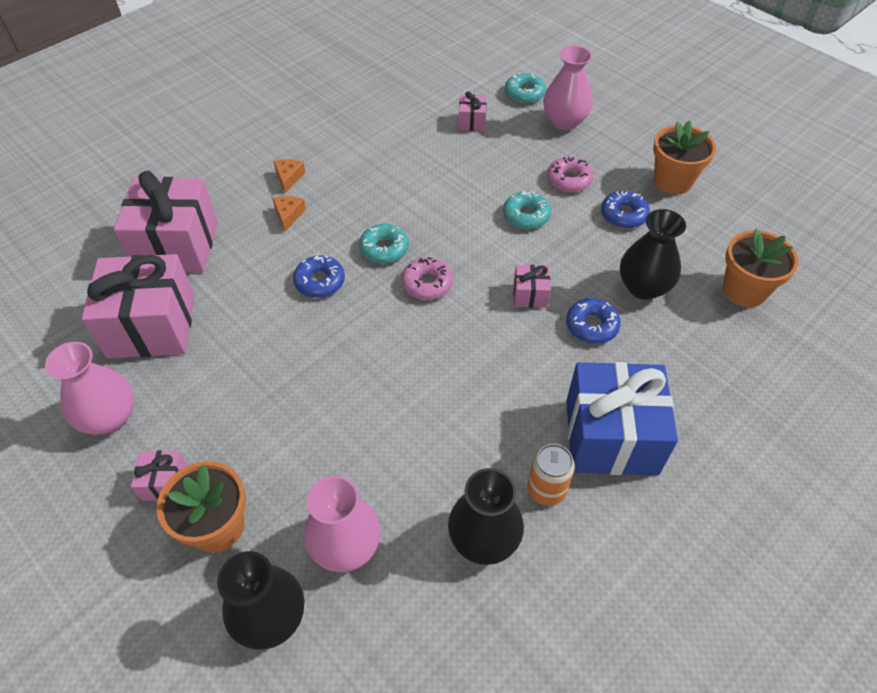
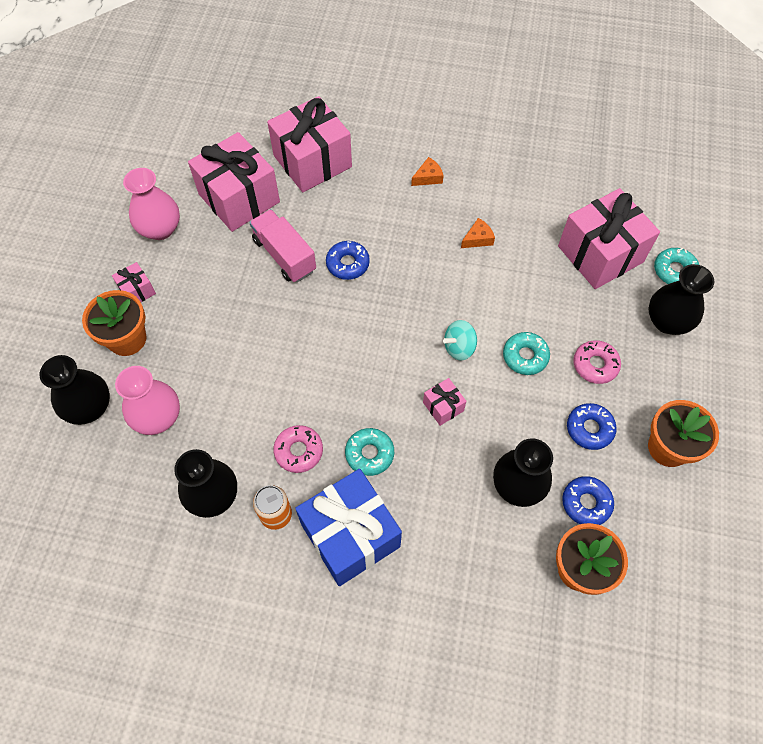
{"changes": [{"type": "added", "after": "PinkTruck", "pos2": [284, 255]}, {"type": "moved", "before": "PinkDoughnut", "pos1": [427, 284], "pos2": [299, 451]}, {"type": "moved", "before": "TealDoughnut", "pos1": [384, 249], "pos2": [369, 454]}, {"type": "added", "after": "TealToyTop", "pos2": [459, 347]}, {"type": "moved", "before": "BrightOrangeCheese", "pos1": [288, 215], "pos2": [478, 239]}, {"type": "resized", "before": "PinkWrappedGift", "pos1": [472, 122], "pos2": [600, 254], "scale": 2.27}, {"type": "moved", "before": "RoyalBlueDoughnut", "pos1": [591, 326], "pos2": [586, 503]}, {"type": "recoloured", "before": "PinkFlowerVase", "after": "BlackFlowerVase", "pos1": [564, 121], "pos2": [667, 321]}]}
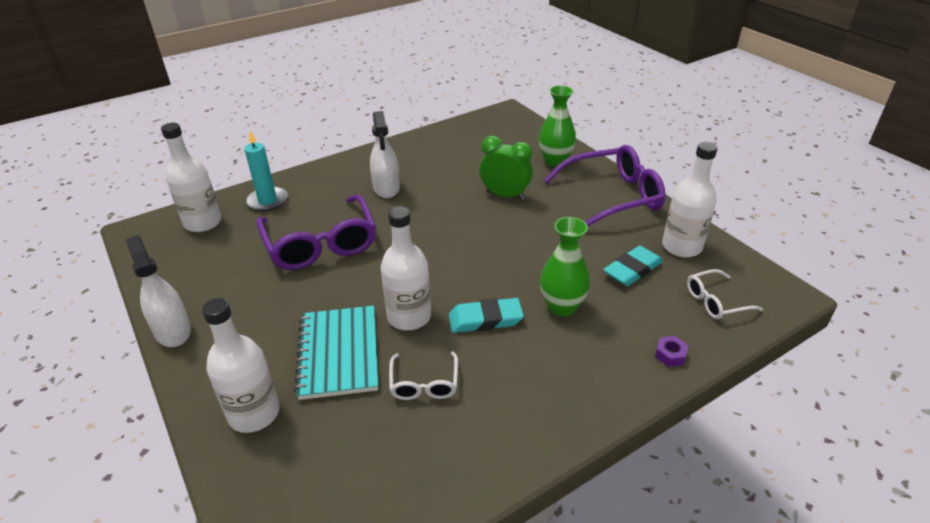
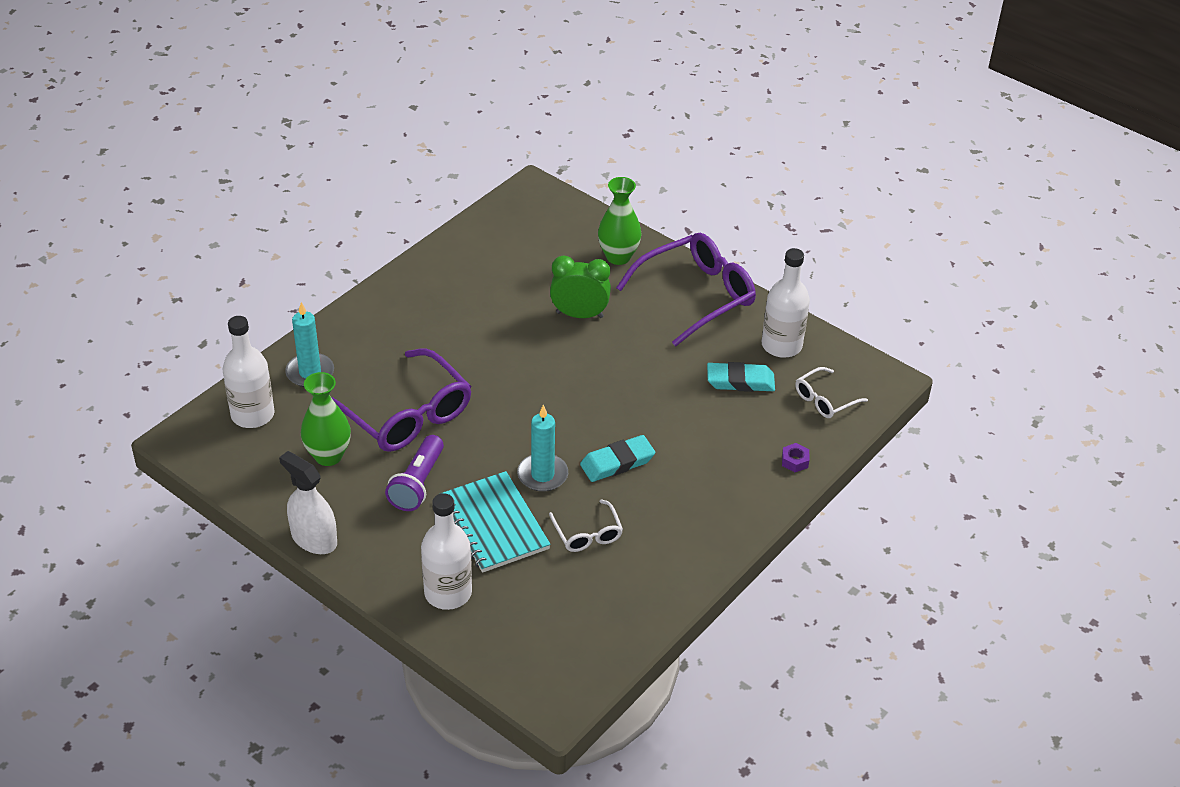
{"changes": [{"type": "moved", "before": "LeafGreenFlowerVase", "pos1": [561, 307], "pos2": [328, 456]}, {"type": "added", "after": "PurplePocketTorch", "pos2": [417, 484]}, {"type": "replaced", "before": "SnowWhiteFlask", "after": "TealCandle", "pos1": [409, 317], "pos2": [542, 475]}, {"type": "turned", "before": "TealEraser", "pos1": [632, 270], "pos2": [740, 381], "turn": 60}, {"type": "removed", "before": "SnowWhiteSprayBottle", "pos1": [386, 188]}]}
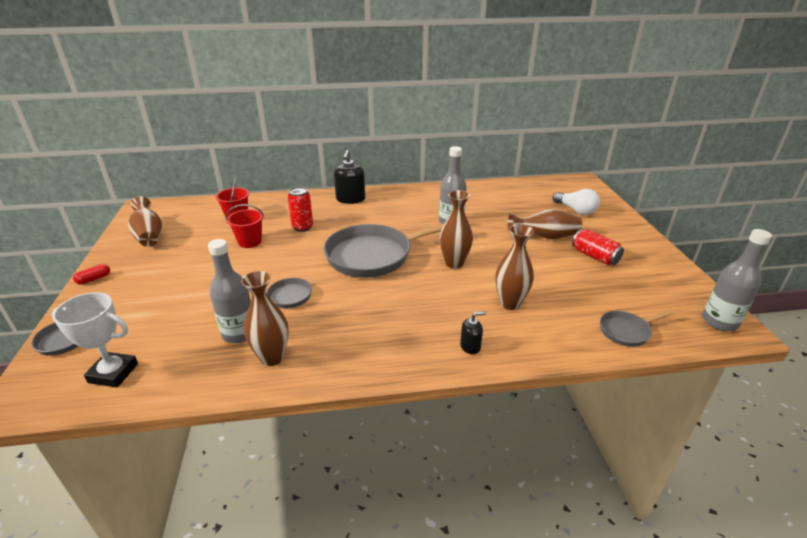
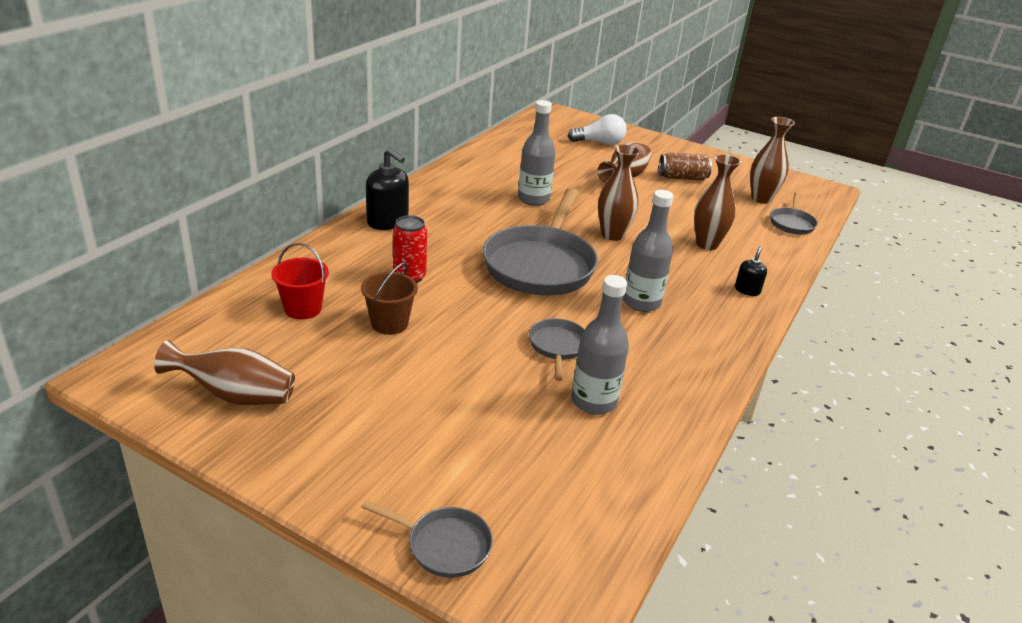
{"changes": [{"type": "recoloured", "before": "RedPail", "after": "RussetPail", "pos1": [250, 241], "pos2": [389, 323]}, {"type": "moved", "before": "AshGreyFlask", "pos1": [719, 322], "pos2": [641, 302]}, {"type": "recoloured", "before": "RedSodaCan", "after": "RussetSodaCan", "pos1": [595, 256], "pos2": [682, 178]}, {"type": "moved", "before": "RussetFlowerVase", "pos1": [272, 357], "pos2": [761, 199]}, {"type": "removed", "before": "SnowWhiteTrophy", "pos1": [113, 373]}, {"type": "removed", "before": "RedPill", "pos1": [94, 279]}]}
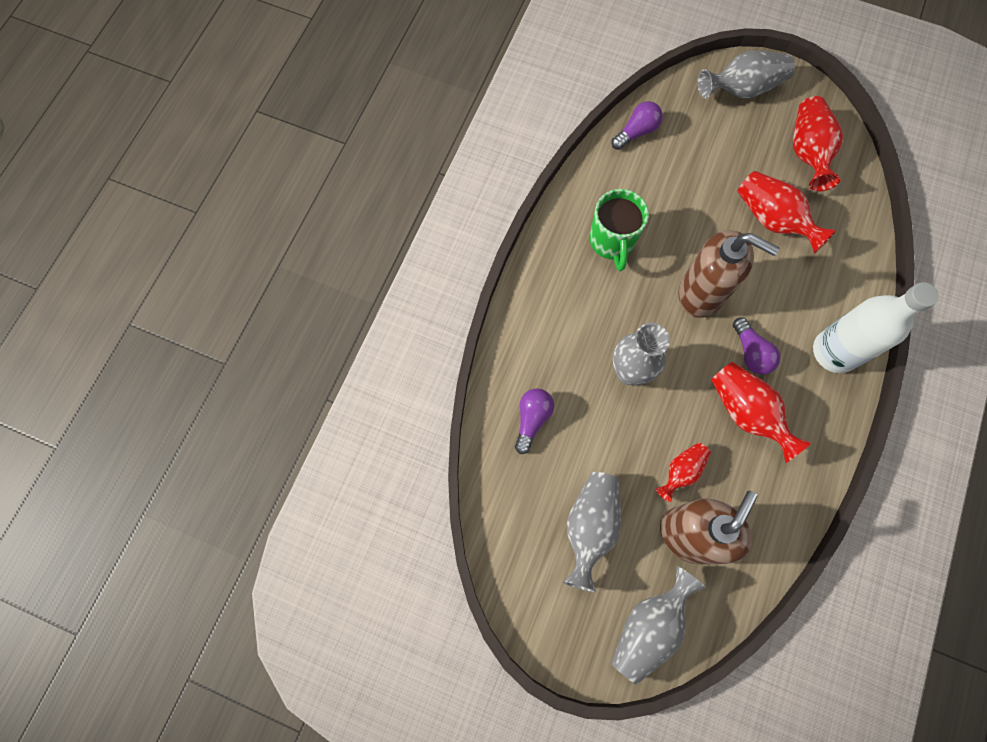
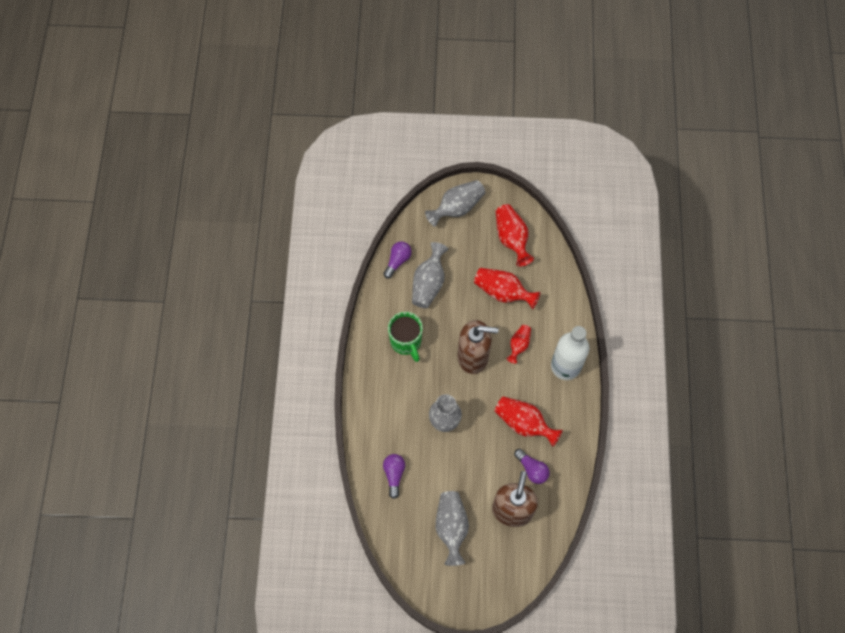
{"changes": [{"type": "moved", "before": "AshGreyFlowerVase", "pos1": [649, 626], "pos2": [428, 283]}, {"type": "moved", "before": "RedFlowerVase", "pos1": [681, 471], "pos2": [519, 345]}, {"type": "moved", "before": "PurpleBulb", "pos1": [751, 353], "pos2": [532, 469]}]}
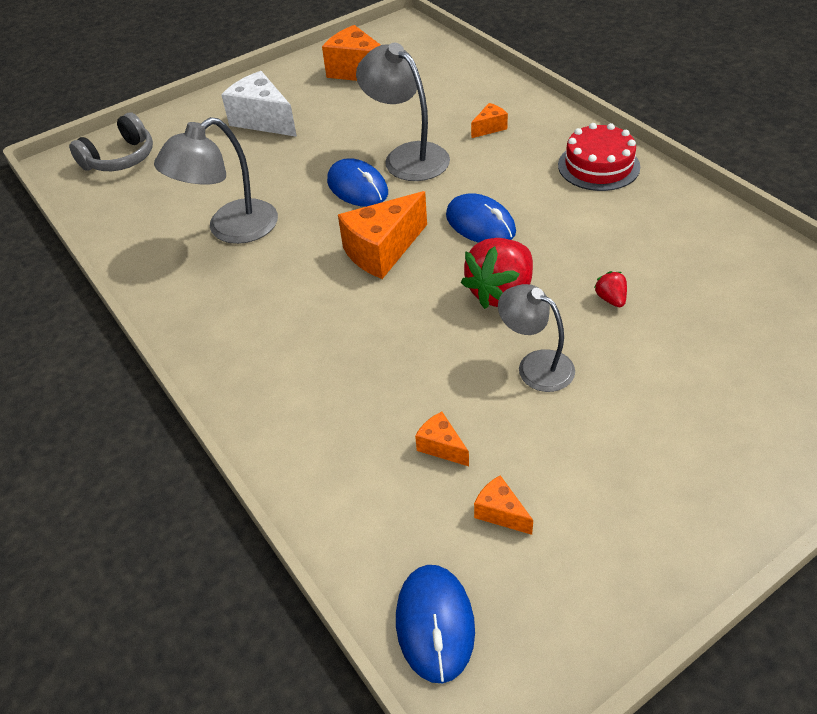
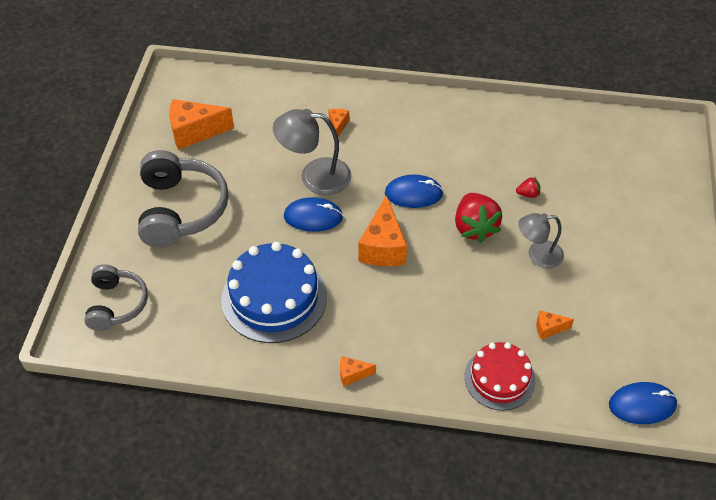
{"changes": [{"type": "replaced", "before": "SnowWhiteCheese", "after": "AshGreyHeadphones", "pos1": [263, 120], "pos2": [180, 209]}, {"type": "replaced", "before": "AshGreyDeskLamp", "after": "RoyalBlueLayerCake", "pos1": [231, 229], "pos2": [274, 297]}, {"type": "moved", "before": "BrightOrangeCheese", "pos1": [500, 513], "pos2": [352, 374]}, {"type": "moved", "before": "RedLayerCake", "pos1": [598, 166], "pos2": [499, 378]}, {"type": "turned", "before": "RedToyStrawberry", "pos1": [610, 299], "pos2": [528, 194], "turn": 150}, {"type": "turned", "before": "RoyalBluePcMouse", "pos1": [435, 624], "pos2": [642, 405], "turn": -45}]}
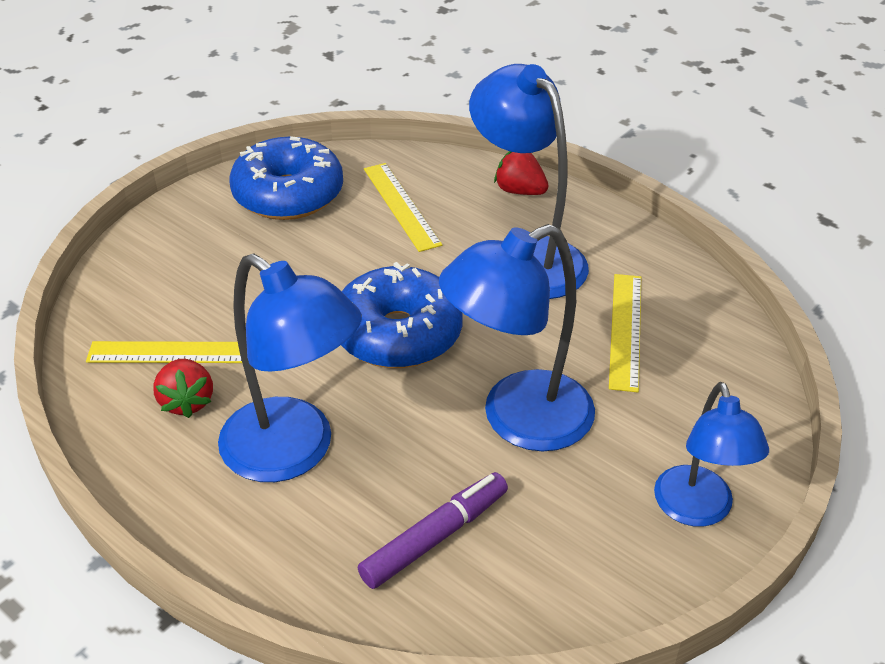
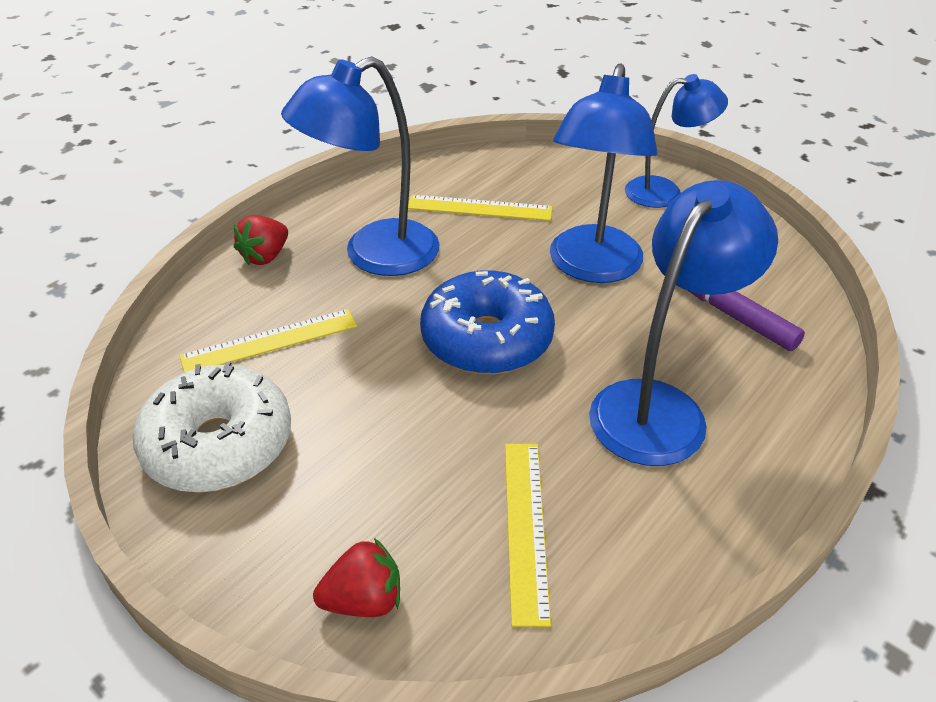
{"changes": [{"type": "recoloured", "before": "RoyalBlueDoughnut", "after": "SnowWhiteDoughnut", "pos1": [288, 194], "pos2": [219, 444]}, {"type": "moved", "before": "RedToyStrawberry", "pos1": [187, 401], "pos2": [364, 600]}, {"type": "turned", "before": "RoyalBlueDeskLamp", "pos1": [518, 420], "pos2": [592, 267], "turn": 45}]}
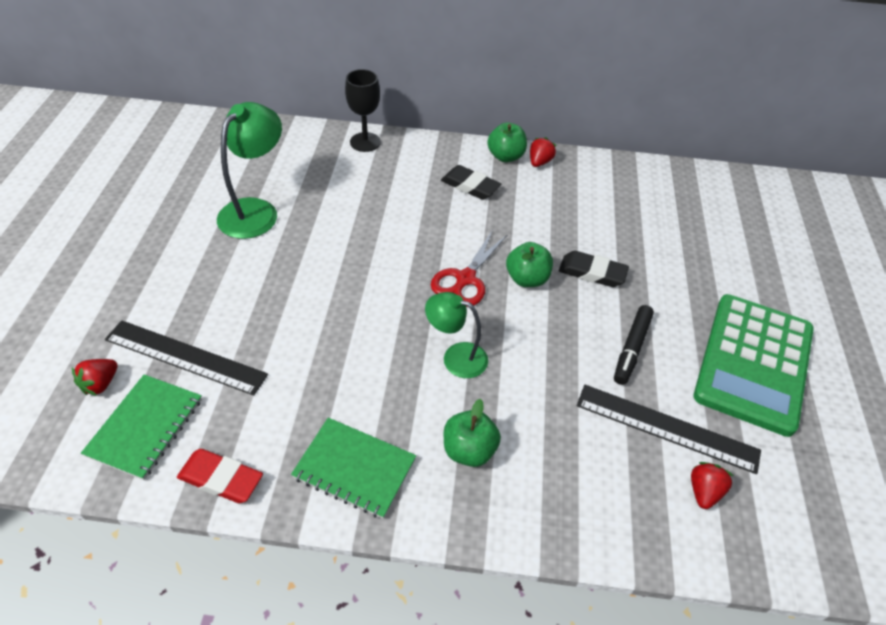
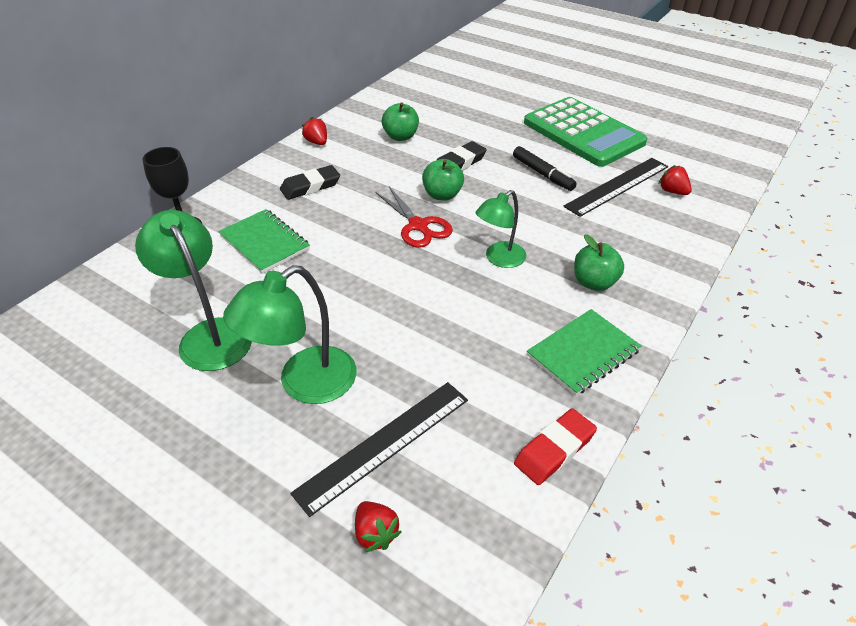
{"changes": [{"type": "moved", "before": "LeafGreenNotepad", "pos1": [145, 427], "pos2": [264, 243]}, {"type": "added", "after": "LeafGreenDeskLamp", "pos2": [304, 384]}, {"type": "moved", "before": "LeafGreenAppleFruit", "pos1": [505, 156], "pos2": [400, 137]}]}
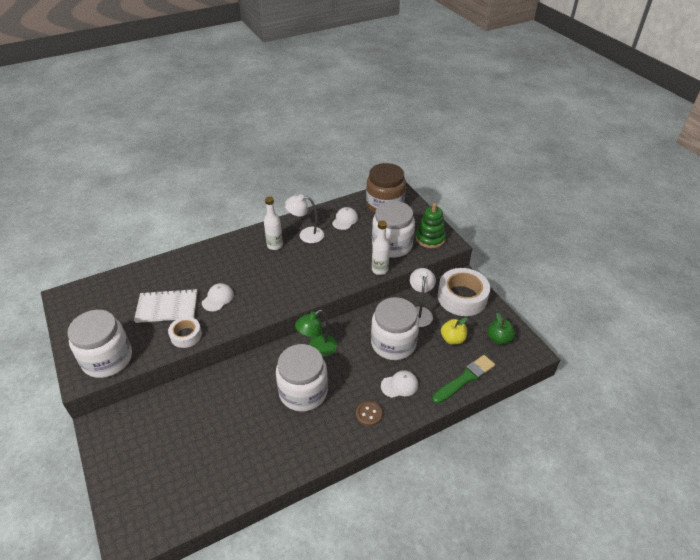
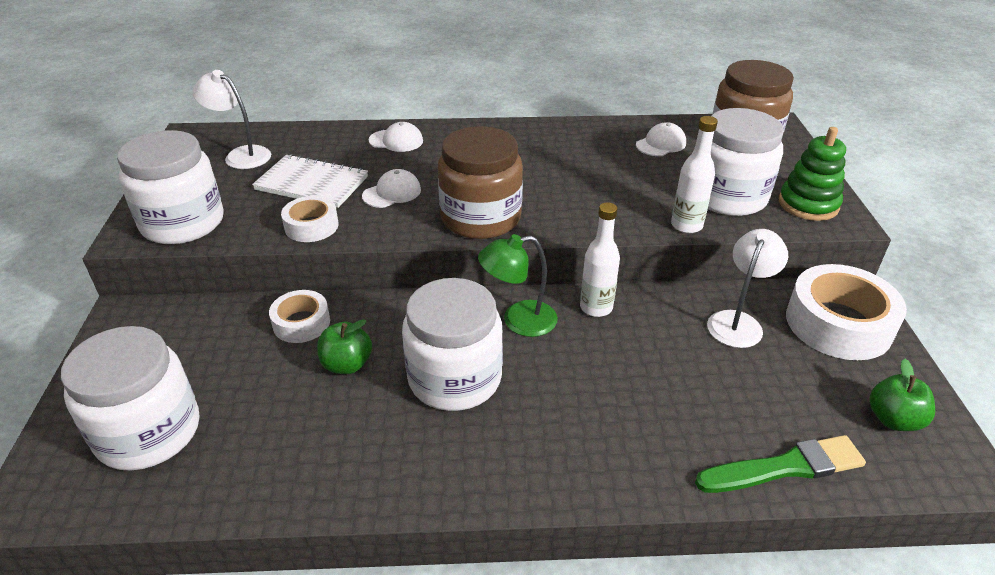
{"changes": [{"type": "moved", "before": "SnowWhitePreserveJar", "pos1": [393, 343], "pos2": [149, 432]}, {"type": "moved", "before": "SnowWhiteDeskLamp", "pos1": [306, 235], "pos2": [241, 155]}, {"type": "added", "after": "SnowWhiteRollOfTape", "pos2": [301, 323]}, {"type": "added", "after": "LeafGreenAppleFruit", "pos2": [347, 364]}, {"type": "moved", "before": "SnowWhiteCap", "pos1": [399, 385], "pos2": [396, 141]}, {"type": "added", "after": "RussetPreserveJar", "pos2": [480, 218]}, {"type": "moved", "before": "SnowWhiteFlask", "pos1": [275, 245], "pos2": [596, 307]}, {"type": "removed", "before": "RussetShirtButton", "pos1": [369, 414]}, {"type": "removed", "before": "BrightYellowAppleFruit", "pos1": [452, 339]}]}
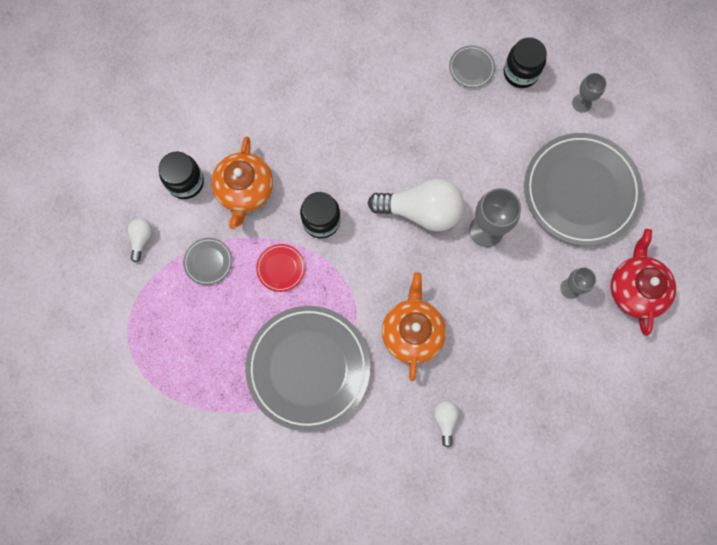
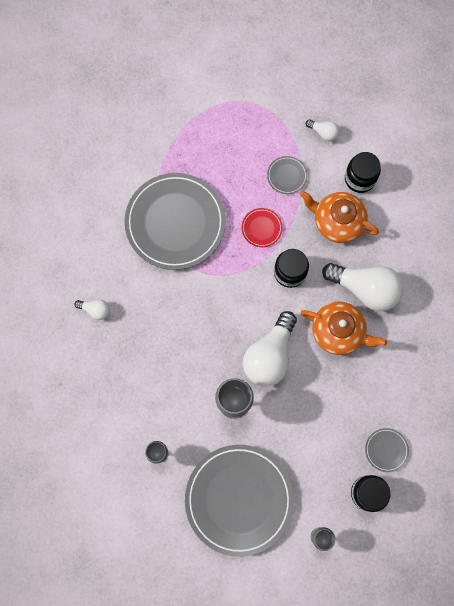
{"changes": [{"type": "moved", "before": "BrightOrangeChinaTeapot", "pos1": [412, 332], "pos2": [338, 331]}, {"type": "added", "after": "SnowWhiteBulb", "pos2": [365, 289]}, {"type": "removed", "before": "RedChinaTeapot", "pos1": [635, 289]}]}
